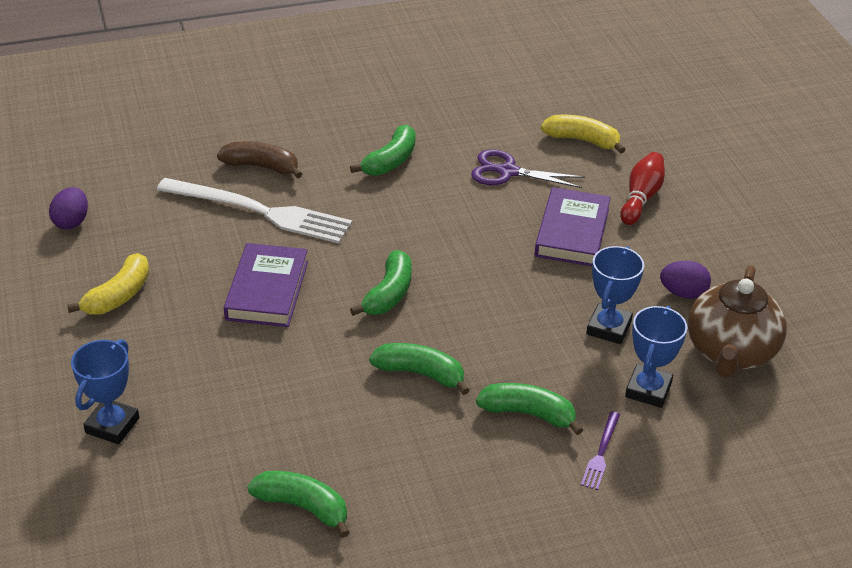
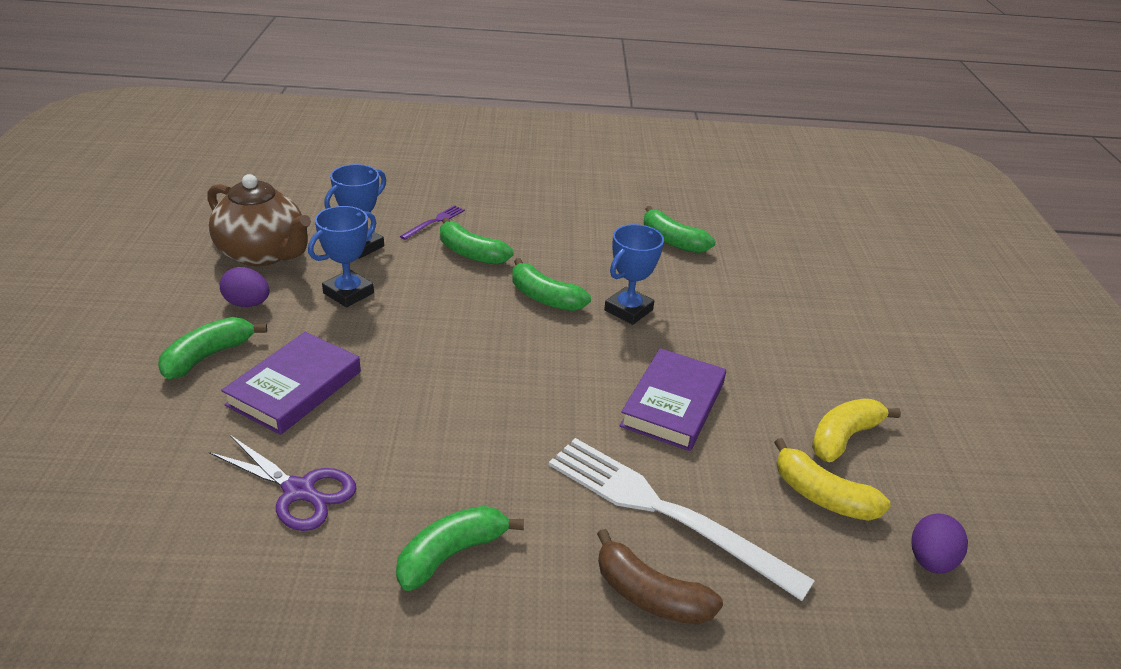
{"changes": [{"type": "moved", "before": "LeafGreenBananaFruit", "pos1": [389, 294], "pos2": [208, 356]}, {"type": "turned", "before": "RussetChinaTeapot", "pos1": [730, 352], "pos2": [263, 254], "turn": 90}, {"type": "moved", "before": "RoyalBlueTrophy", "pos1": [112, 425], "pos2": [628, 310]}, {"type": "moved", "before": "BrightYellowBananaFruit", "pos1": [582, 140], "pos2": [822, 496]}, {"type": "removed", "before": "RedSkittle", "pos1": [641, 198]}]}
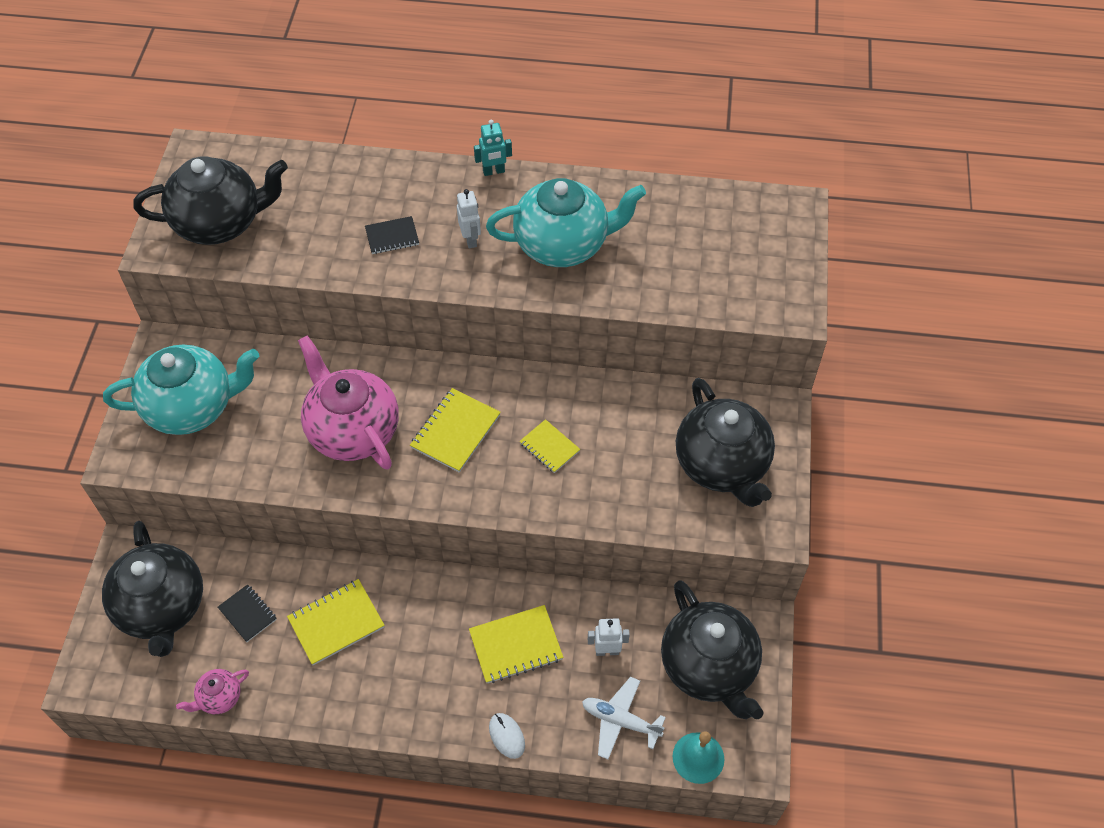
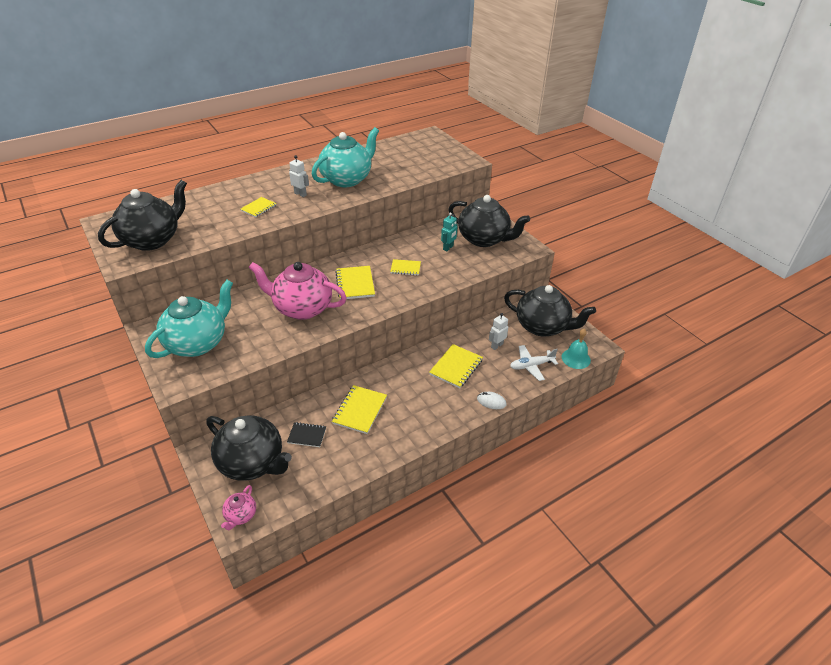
{"changes": [{"type": "moved", "before": "PinkChinaTeapot", "pos1": [219, 697], "pos2": [240, 515]}, {"type": "recoloured", "before": "BlackNotepad", "after": "BrightYellowNotepad", "pos1": [392, 237], "pos2": [258, 208]}, {"type": "moved", "before": "TealRobotFigure", "pos1": [494, 171], "pos2": [448, 248]}]}
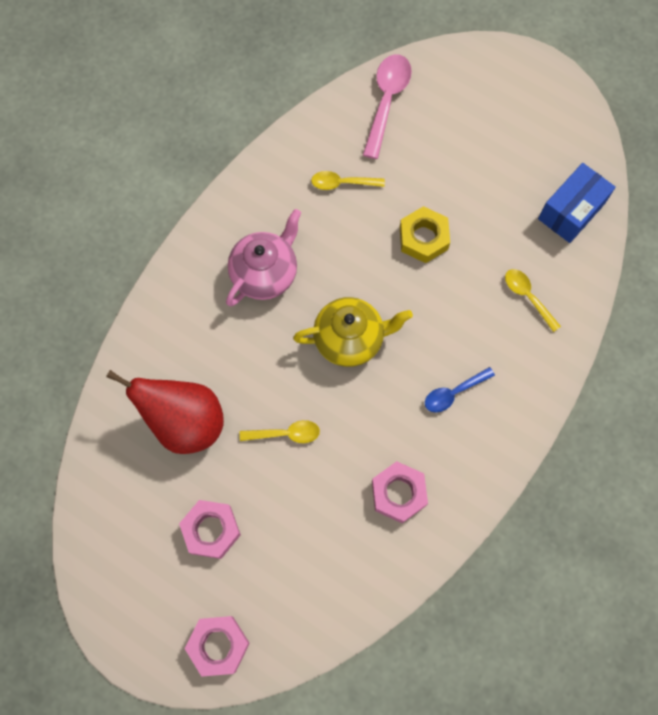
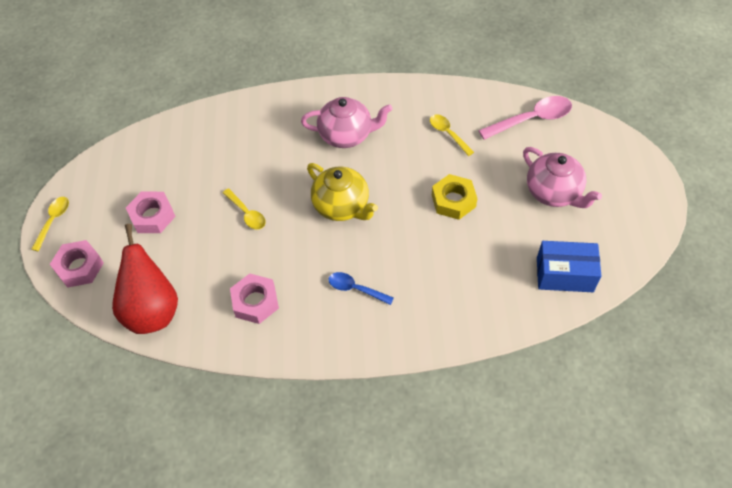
{"changes": [{"type": "moved", "before": "BrightYellowSpoon", "pos1": [527, 297], "pos2": [53, 221]}, {"type": "moved", "before": "RedPearFruit", "pos1": [185, 422], "pos2": [152, 310]}, {"type": "added", "after": "PinkChinaTeapot", "pos2": [554, 193]}]}
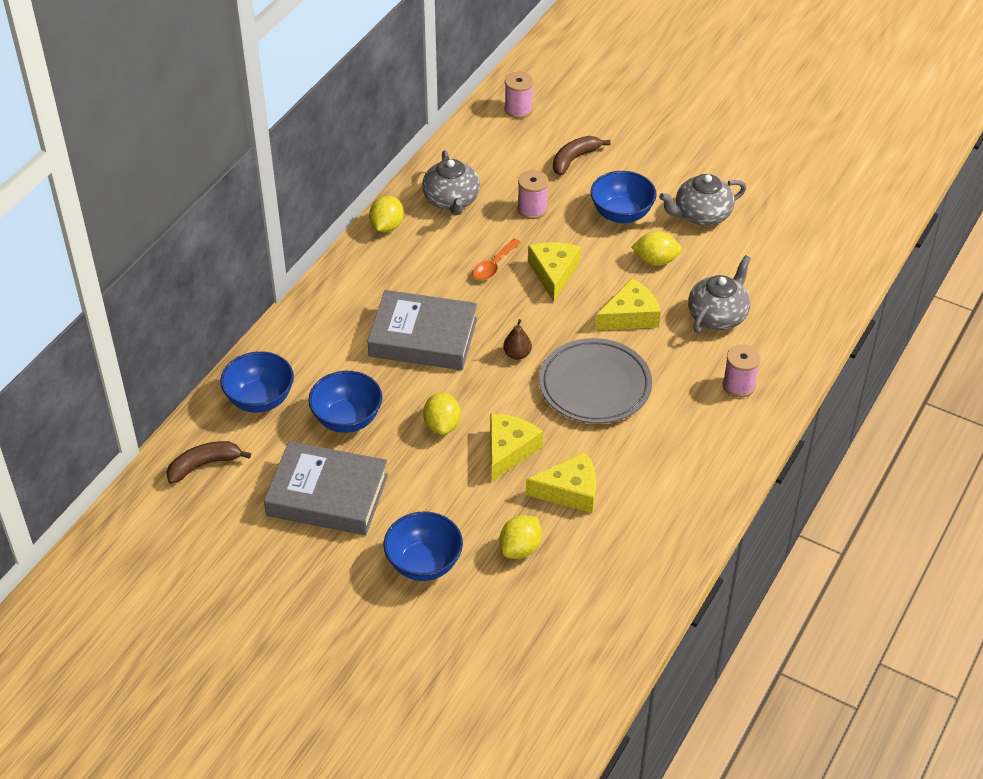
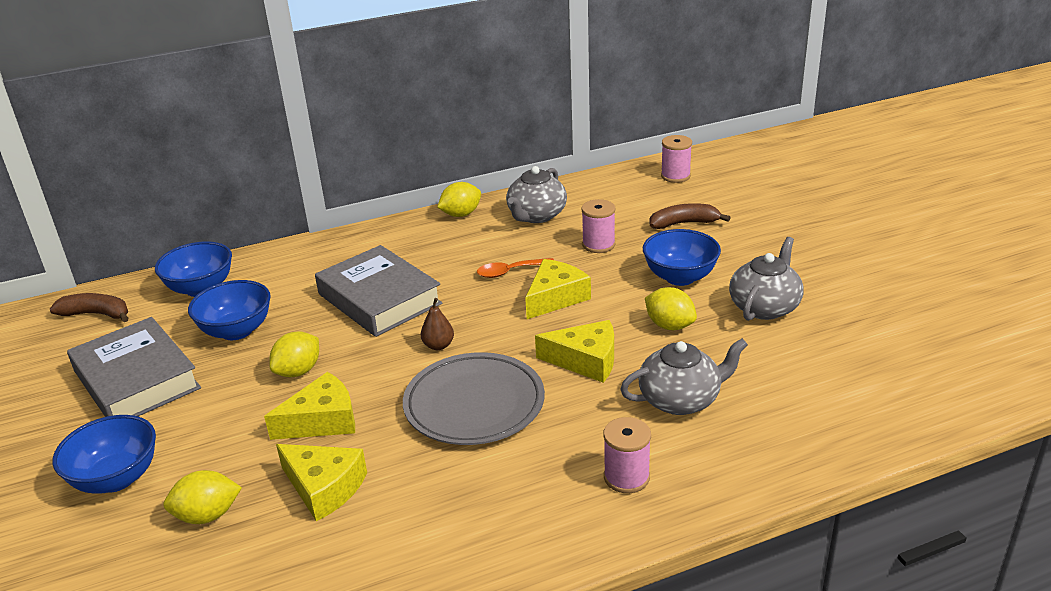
{"changes": [{"type": "turned", "before": "AshGreyChinaTeapot", "pos1": [701, 215], "pos2": [764, 307], "turn": 105}]}
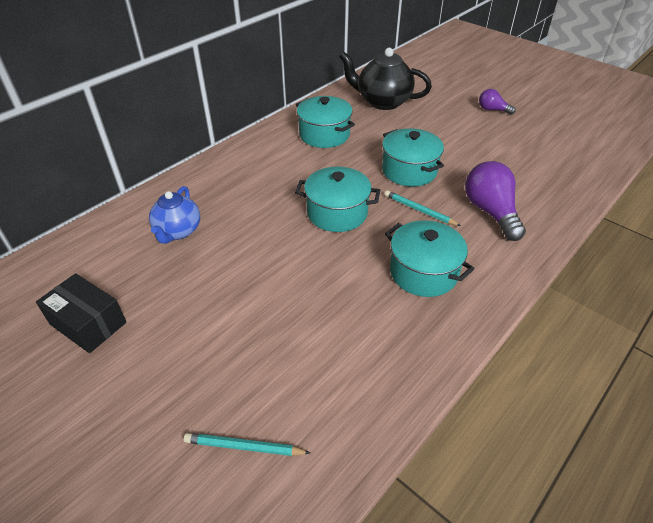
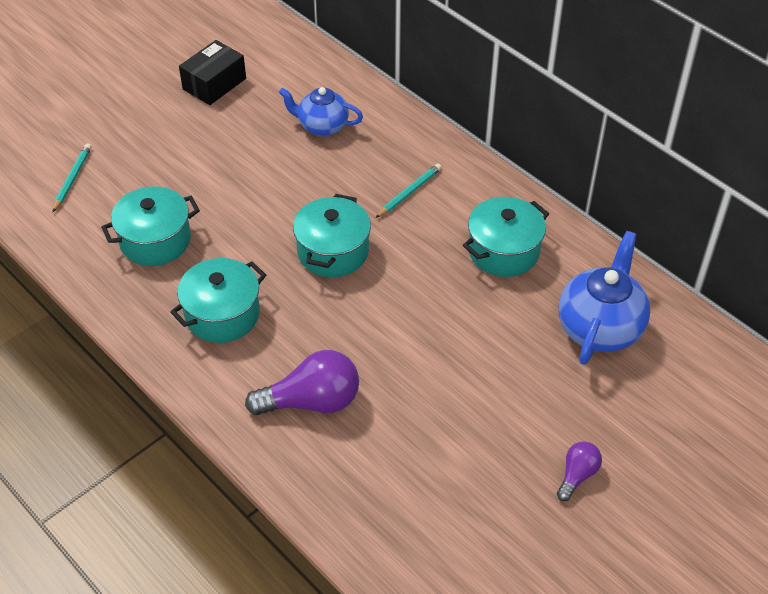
{"changes": [{"type": "moved", "before": "TealCookingPot", "pos1": [409, 170], "pos2": [155, 240]}, {"type": "moved", "before": "TealWoodenPencil", "pos1": [419, 210], "pos2": [409, 192]}, {"type": "recoloured", "before": "BlackChinaTeapot", "after": "RoyalBlueChinaTeapot", "pos1": [382, 102], "pos2": [600, 327]}]}
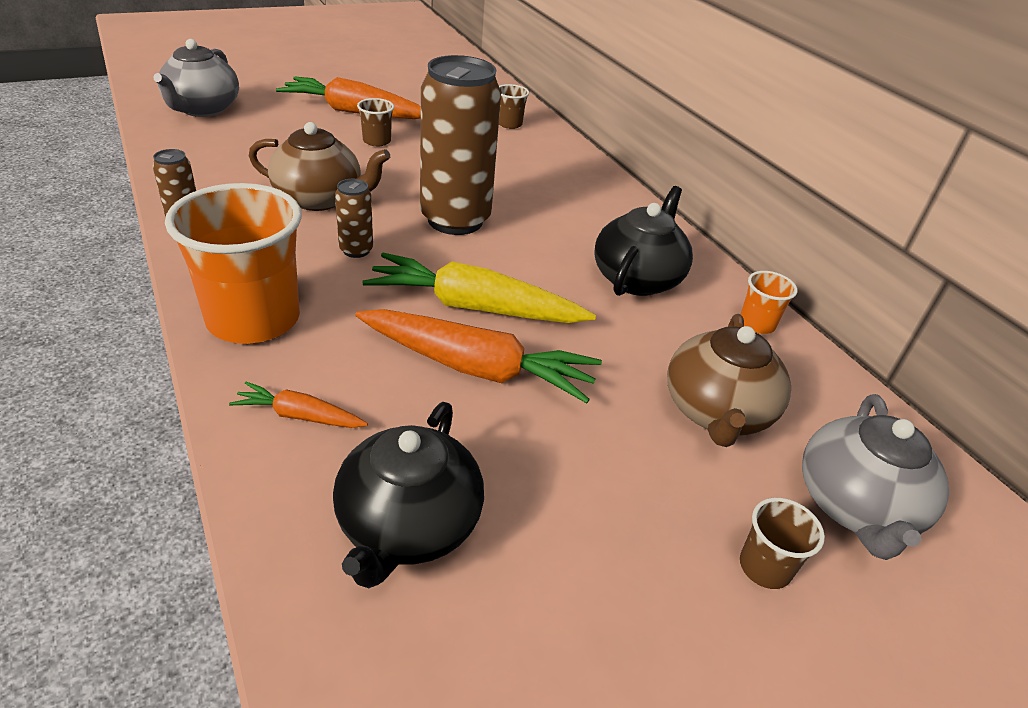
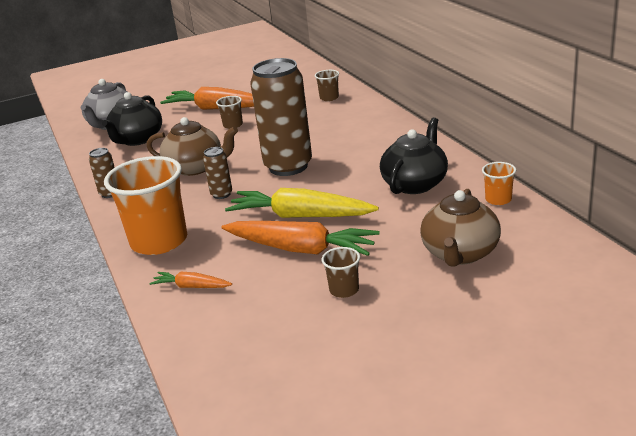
{"changes": [{"type": "moved", "before": "BlackChinaTeapot", "pos1": [408, 525], "pos2": [137, 139]}, {"type": "moved", "before": "RussetTumbler", "pos1": [764, 567], "pos2": [344, 290]}, {"type": "removed", "before": "AshGreyChinaTeapot", "pos1": [855, 506]}]}
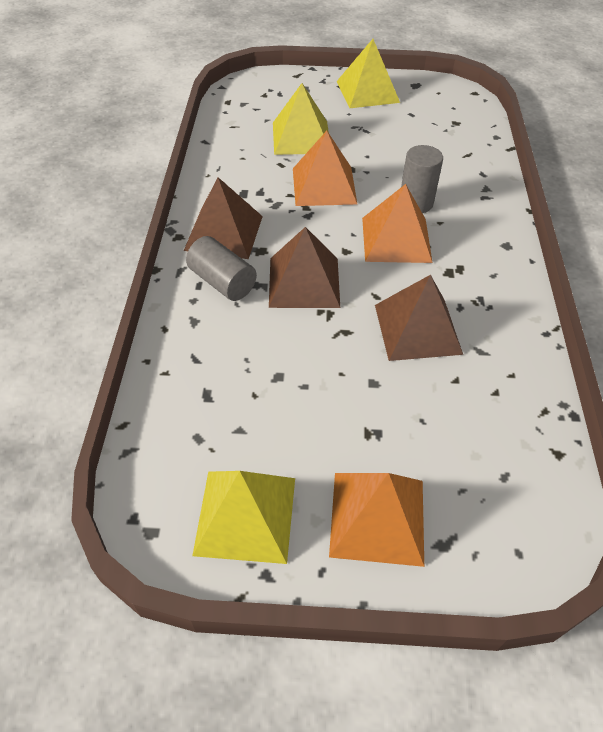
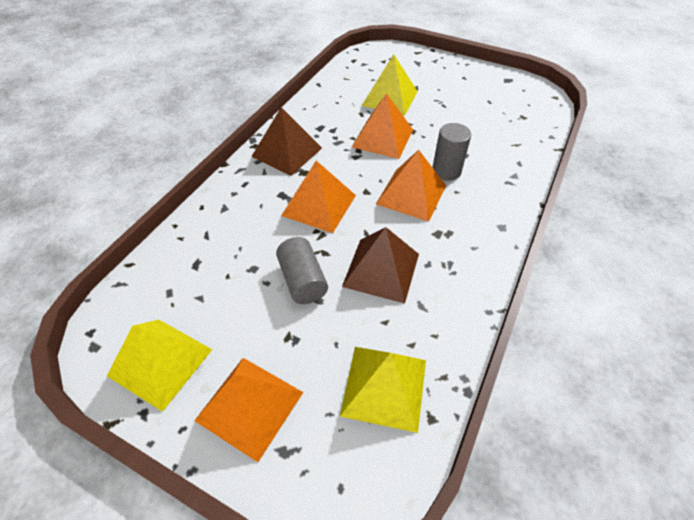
{"changes": [{"type": "moved", "before": "AshGreyCylinder", "pos1": [222, 282], "pos2": [302, 280]}, {"type": "recoloured", "before": "RussetPyramid", "after": "BrightOrangePyramid", "pos1": [304, 282], "pos2": [319, 205]}, {"type": "moved", "before": "BrightYellowPyramid", "pos1": [367, 91], "pos2": [384, 387]}]}
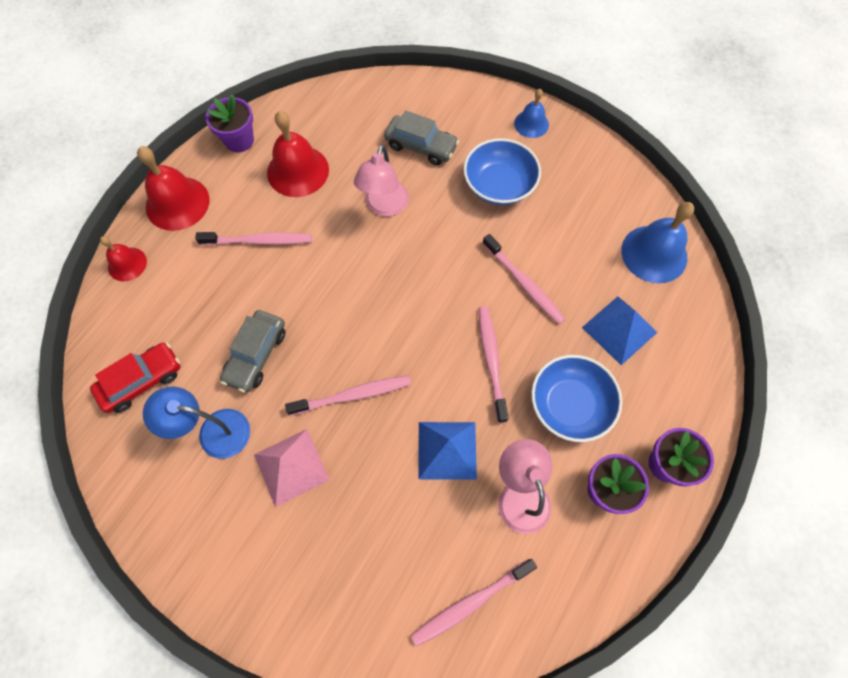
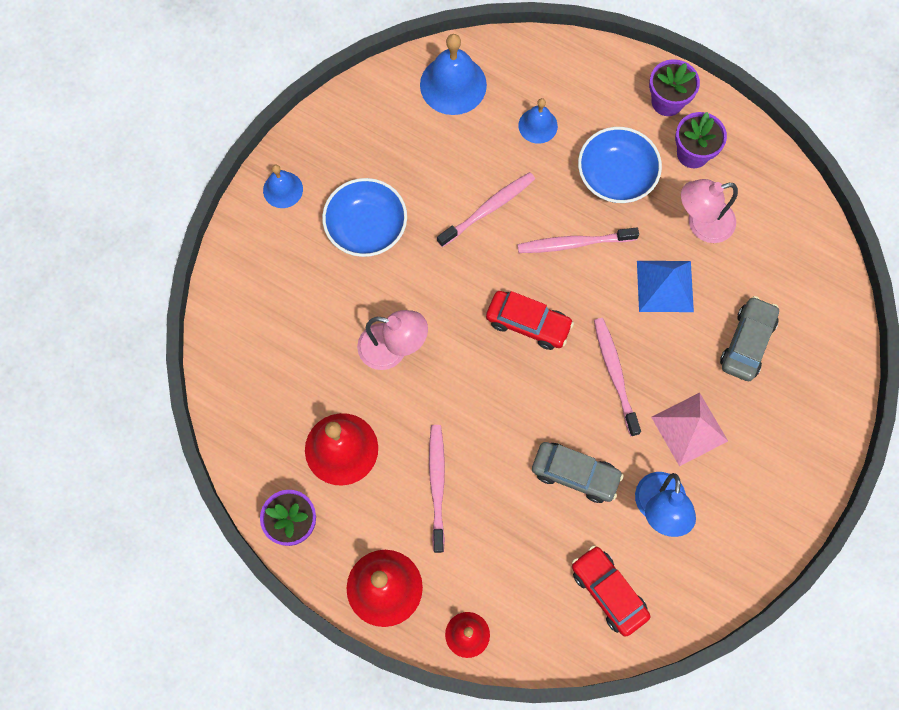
{"changes": [{"type": "added", "after": "RedAutomobile", "pos2": [528, 323]}, {"type": "replaced", "before": "RoyalBluePyramid", "after": "RoyalBlueSchoolBell", "pos1": [619, 330], "pos2": [538, 125]}, {"type": "moved", "before": "AshGreyAutomobile", "pos1": [421, 146], "pos2": [747, 342]}, {"type": "removed", "before": "PinkDentalBrush", "pos1": [471, 602]}]}
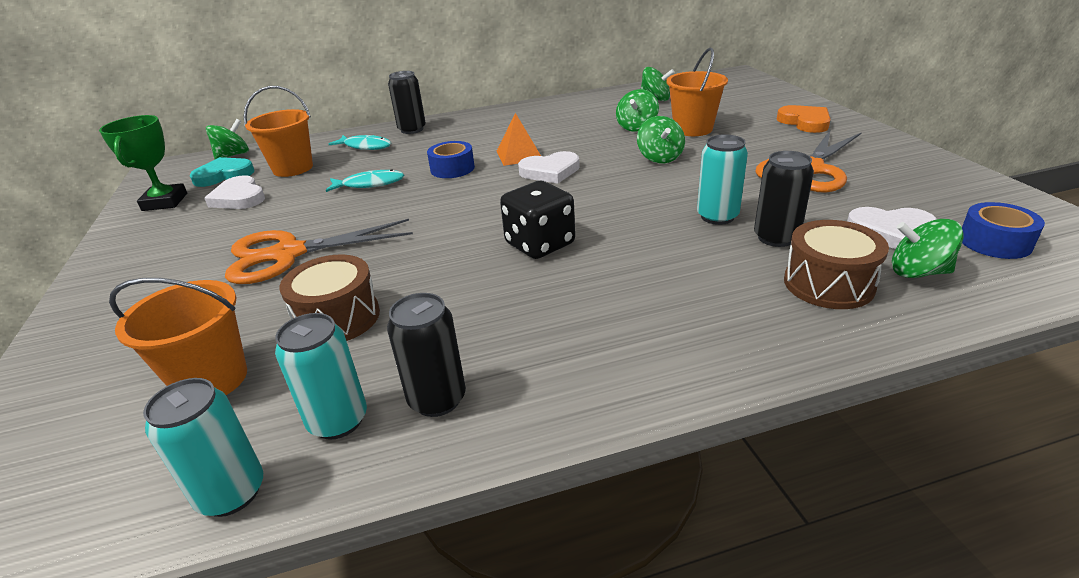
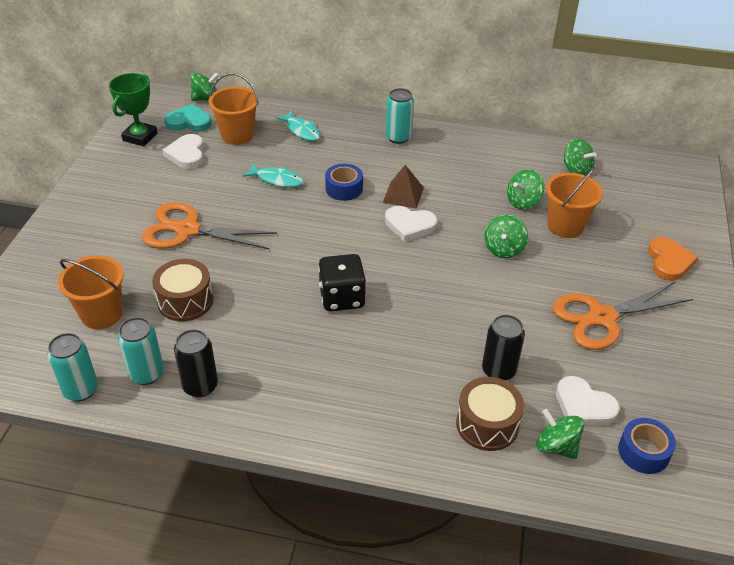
{"changes": [{"type": "recoloured", "before": "BrightOrangePyramid", "after": "RussetPyramid", "pos1": [519, 155], "pos2": [403, 195]}, {"type": "moved", "before": "TealSodaCan", "pos1": [717, 216], "pos2": [398, 137]}, {"type": "removed", "before": "BlackSodaCan", "pos1": [412, 129]}]}
